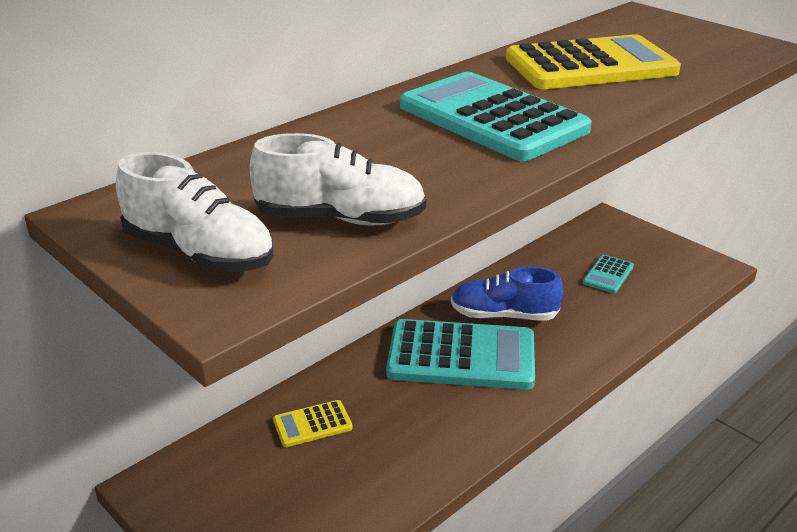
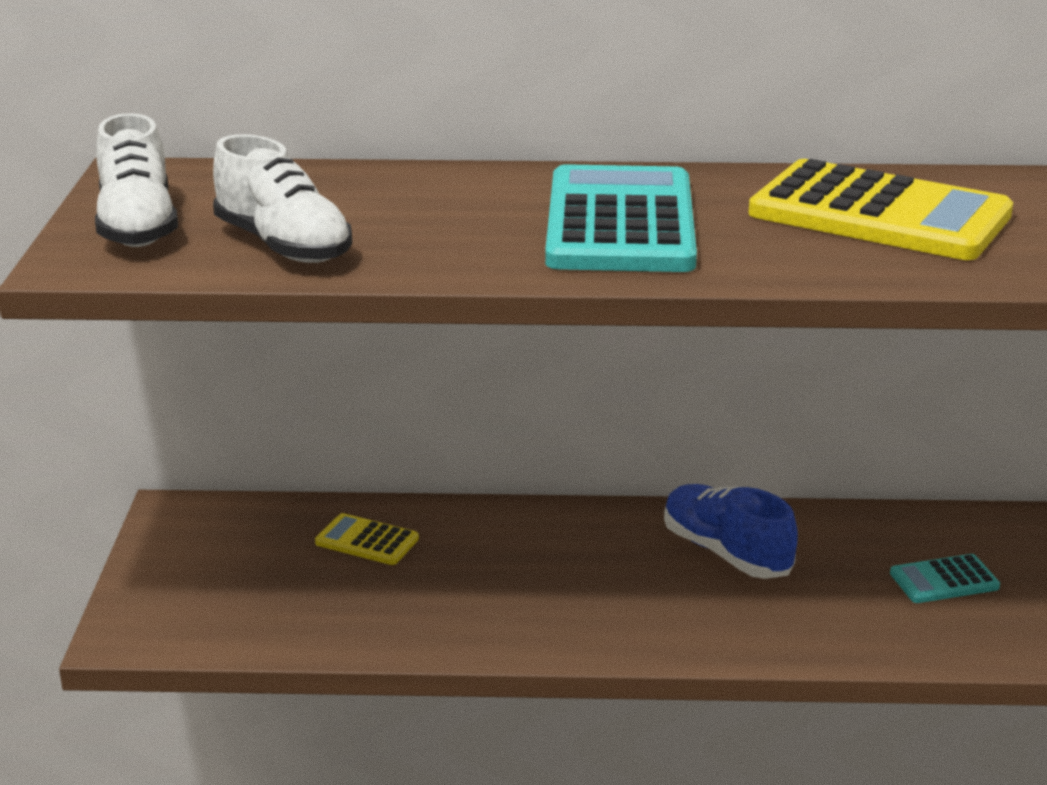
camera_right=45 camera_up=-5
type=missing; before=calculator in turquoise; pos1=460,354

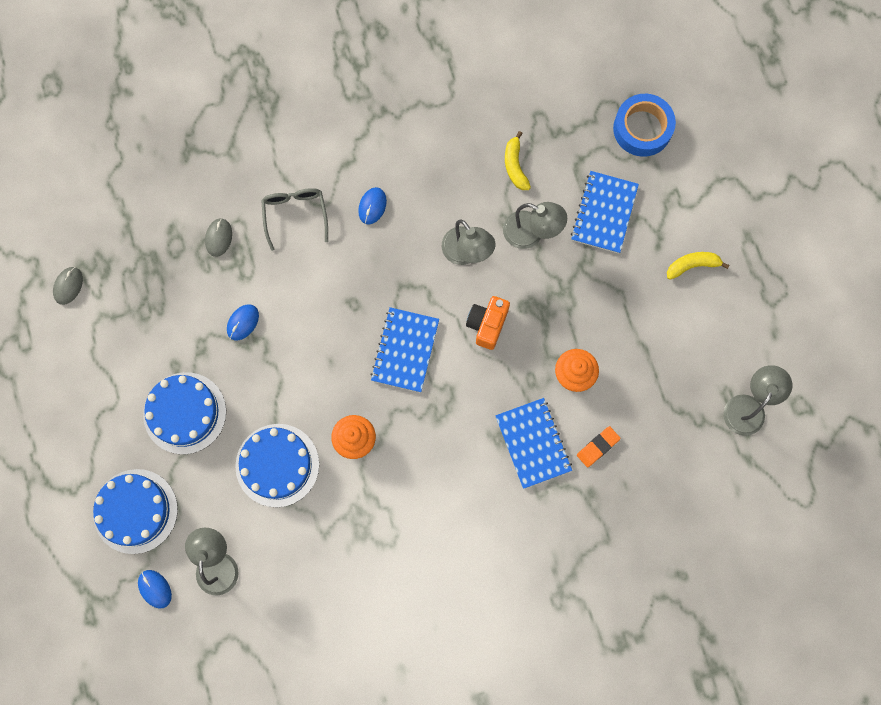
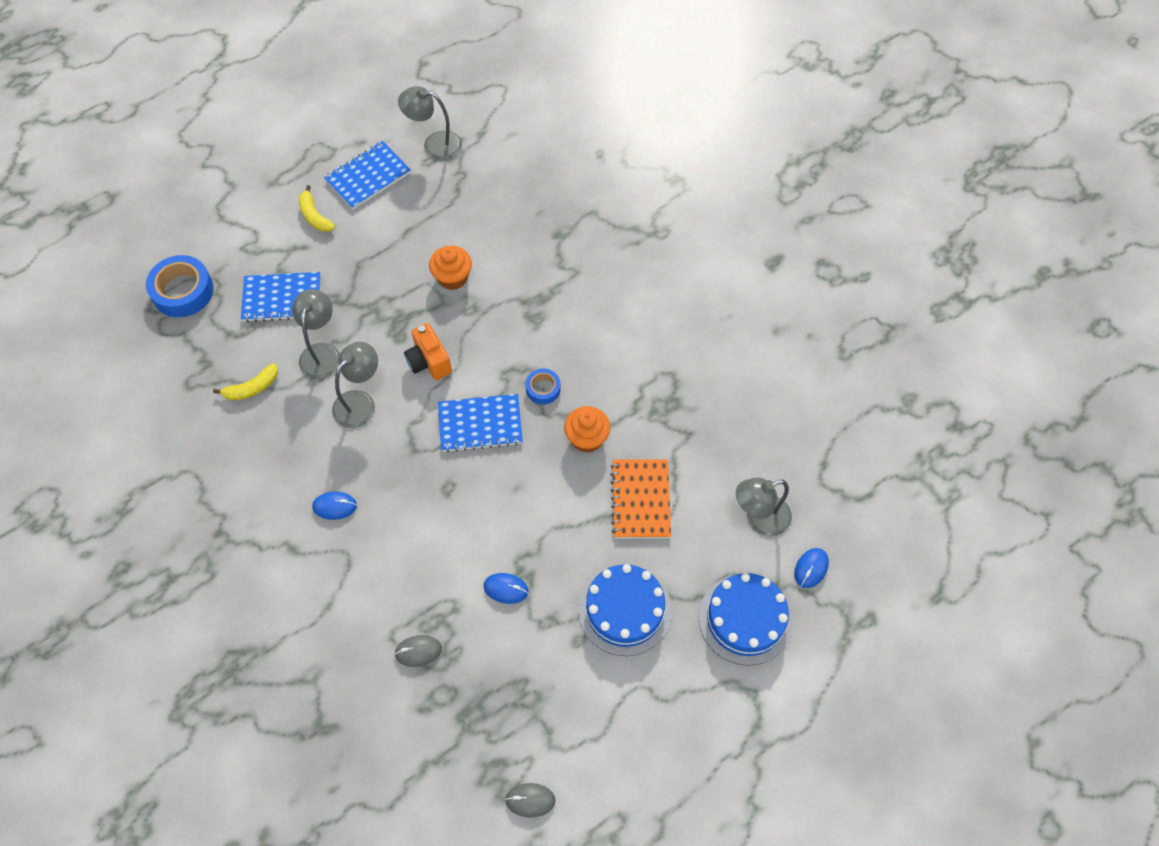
camera_right=-110 camera_up=-15
type=missing; before=glasses in grey; pos1=294,219
type=missing; before=eraser in orange; pos1=599,446
type=appeared; after=tape in blue; pos2=543,386
type=relocated; before=notebook in blue; pos1=533,443; pos2=367,175
type=exchanged; before=cake in blue; after=notebook in orange; pos1=277,465; pos2=641,498
type=spun; before=camera in orange; pos1=488,323; pos2=428,351; turn=60

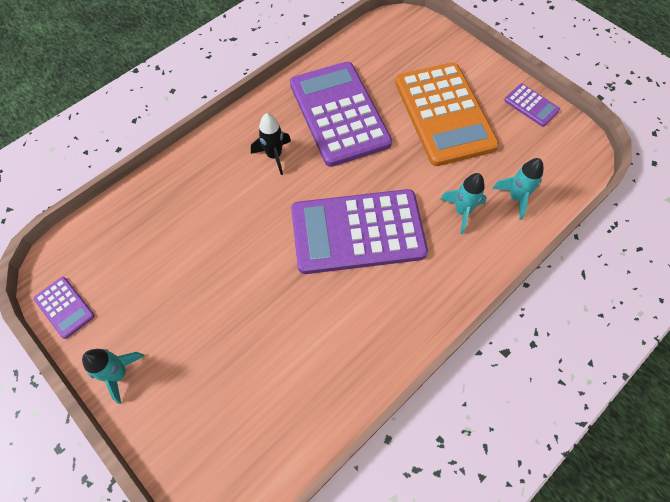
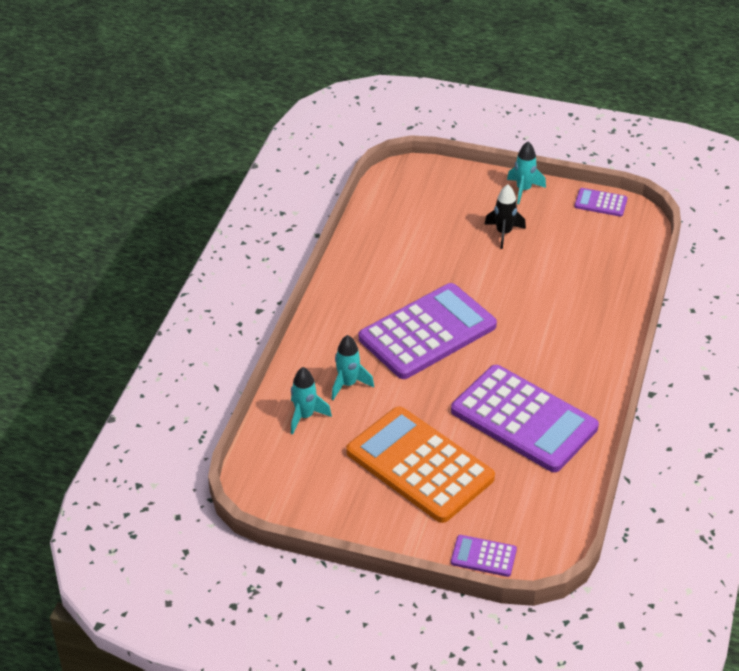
camera_right=150 camera_up=-20
type=relocated; before=rocket in black; pos1=271,144; pos2=505,217
type=relocated; before=calculator in purple; pos1=532,105; pos2=484,556

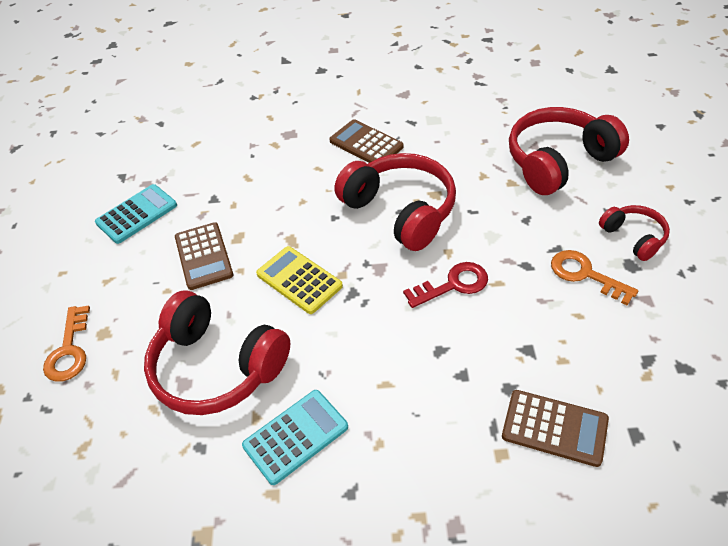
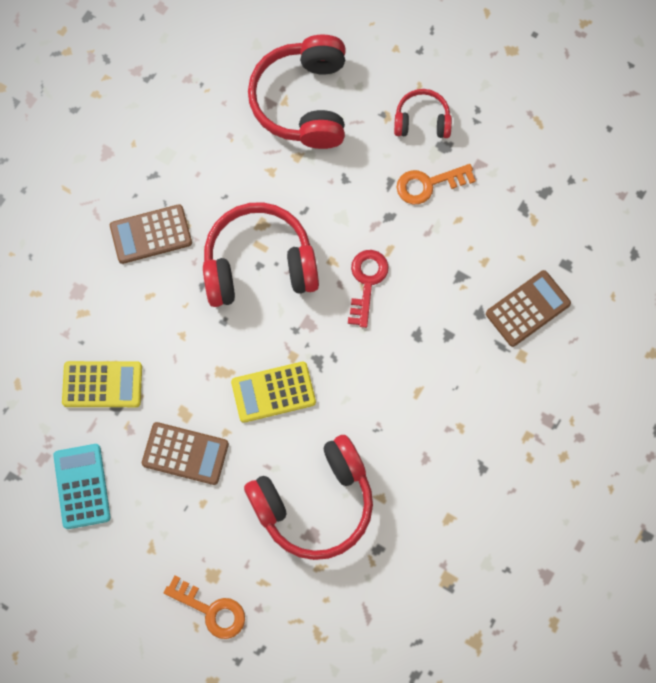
camera_right=-60 camera_up=25
type=missing; before=calculator in turquoise; pos1=295,437
type=appeared; after=calculator in yellow; pos2=102,384

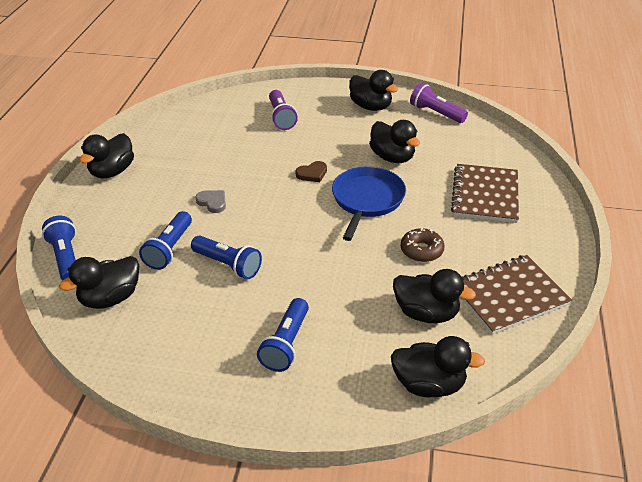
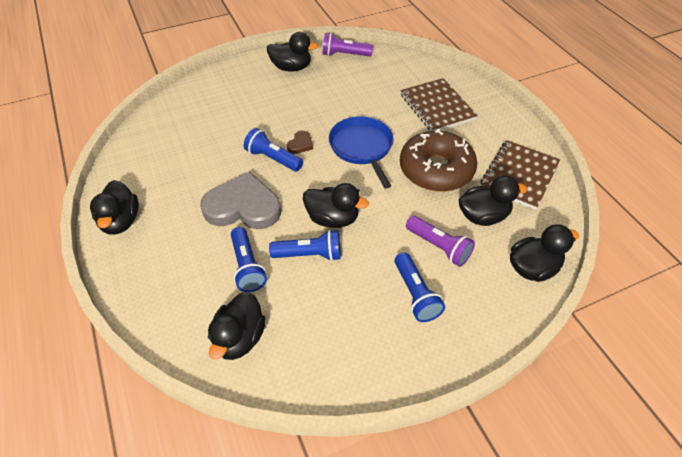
camera_right=-35 camera_up=10
type=relocated; before=flashlight in blue; pos1=59,248; pos2=273,150
type=relocated; before=flashlight in purple; pos1=283,110; pos2=440,241
type=relocated; before=duck in black; pos1=394,141; pos2=336,205
type=size; before=heart in grey; pos1=210,201; pos2=240,200; scale=2.35
type=size; before=donut in brown; pos1=423,245; pos2=438,160; scale=2.08

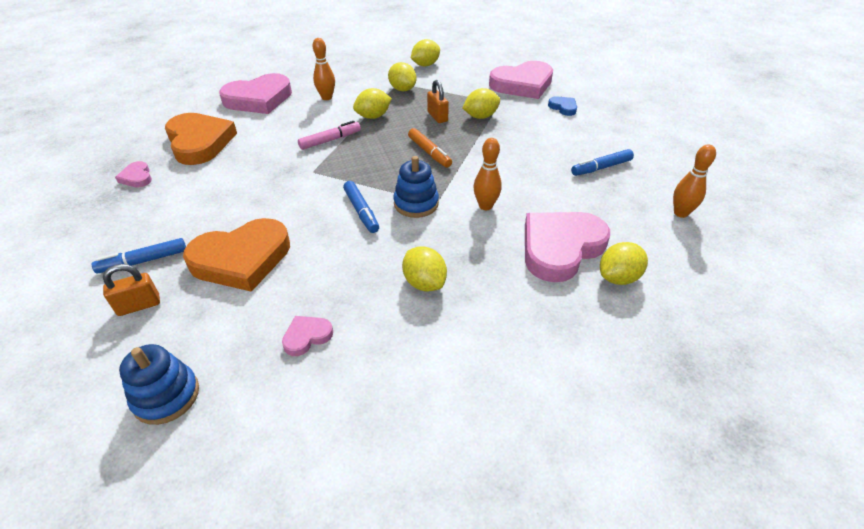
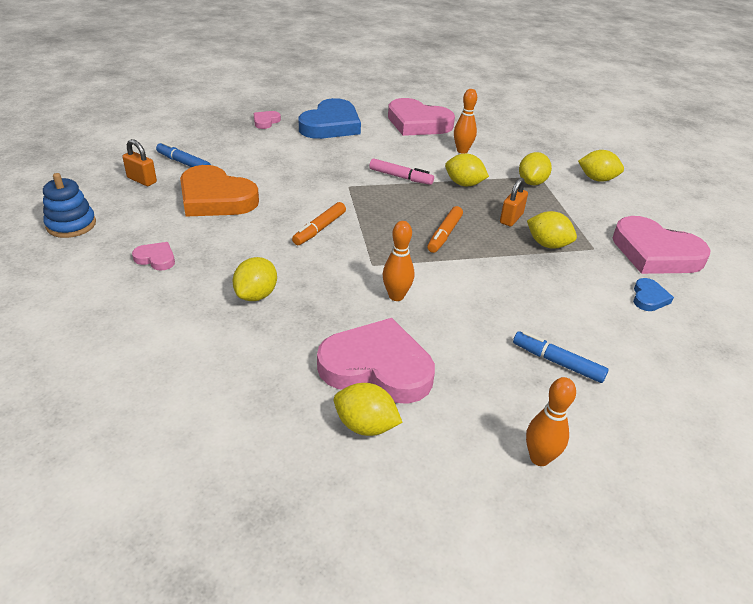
camera_right=55 camera_up=-5
type=missing; before=stacking toy in blue; pos1=416,187
type=colour; before=heart in orange; after=heart in blue; pos1=201,139; pos2=329,118
type=colour; before=marker in blue; after=marker in orange; pos1=361,207; pos2=319,223

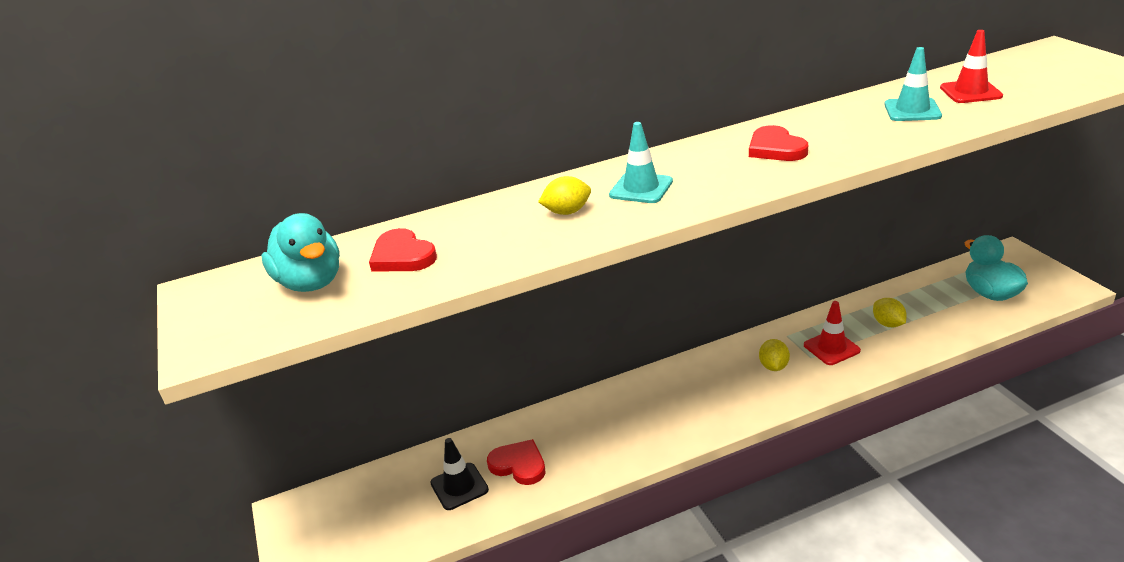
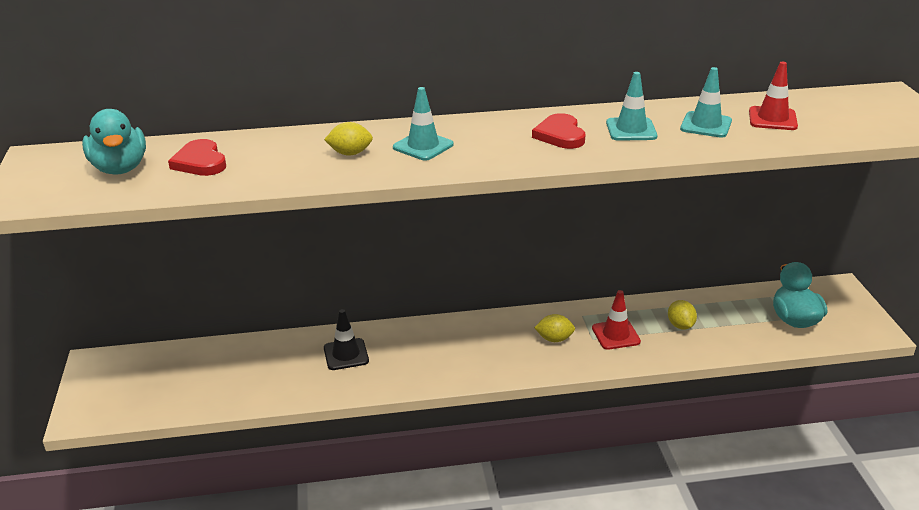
camera_right=10 camera_up=0
type=missing; before=heart in red; pos1=516,462
type=appeared; after=traffic cone in turquoise; pos2=632,106
type=relocated; before=traffic cone in black; pos1=459,474; pos2=346,339
type=spun; before=lemon in yellow; pos1=774,355; pos2=554,328; turn=75

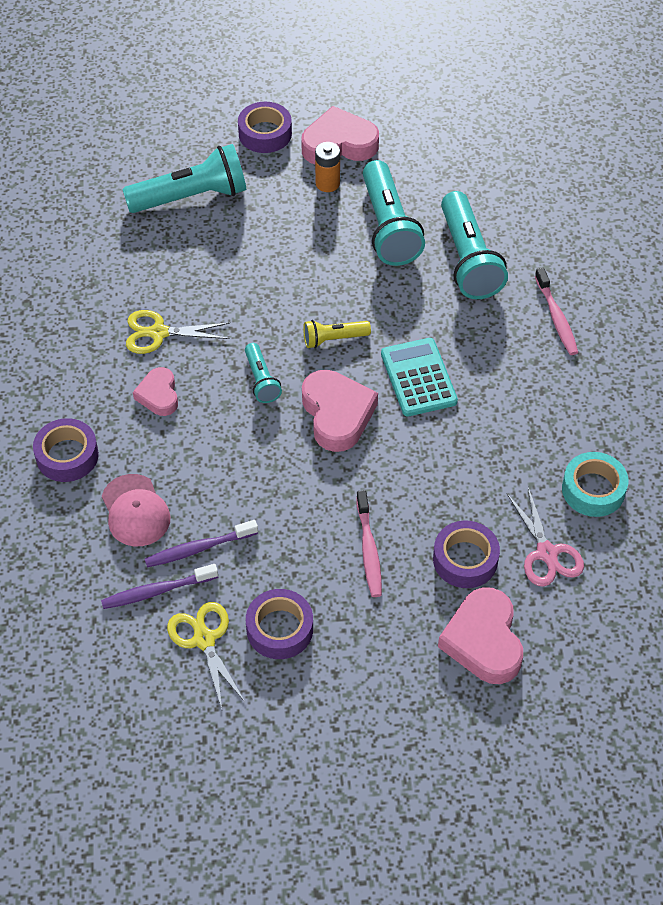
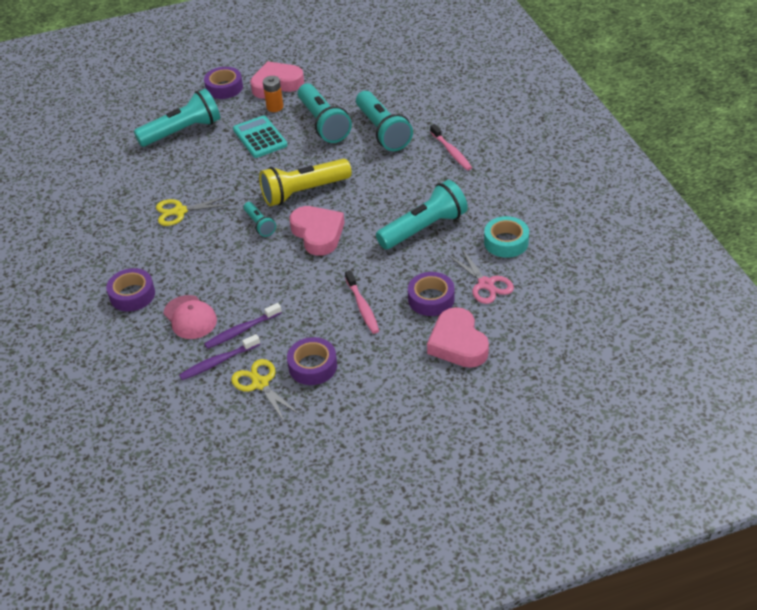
camera_right=-10 camera_up=-10
type=missing; before=heart in pink; pos1=155,391
type=appeared; after=flashlight in turquoise; pos2=422,214
type=relocated; before=calculator in turquoise; pos1=419,377; pos2=260,136
type=size; before=flashlight in yellow; pos1=337,334; pos2=305,182; scale=1.94

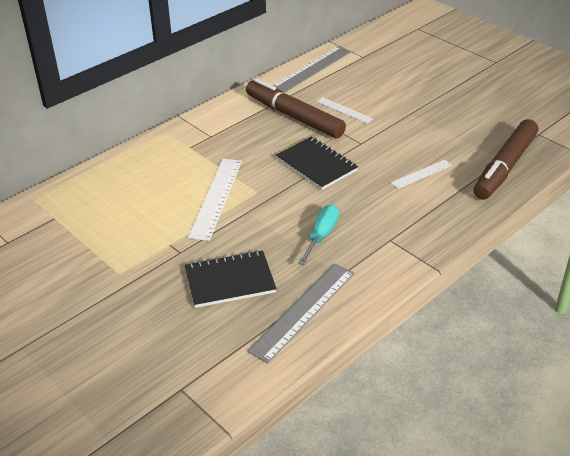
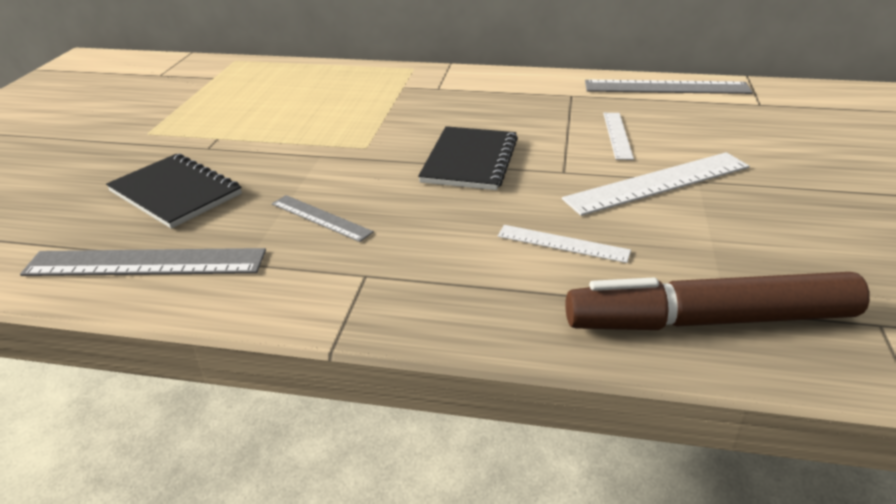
camera_right=55 camera_up=-5
type=missing; before=marker in brown; pos1=296,108
type=relocated; before=ruler in white; pos1=215,200; pos2=656,184
type=exchanged; before=screwdriver in turquoise; after=ruler in grey; pos1=318,235; pos2=323,218

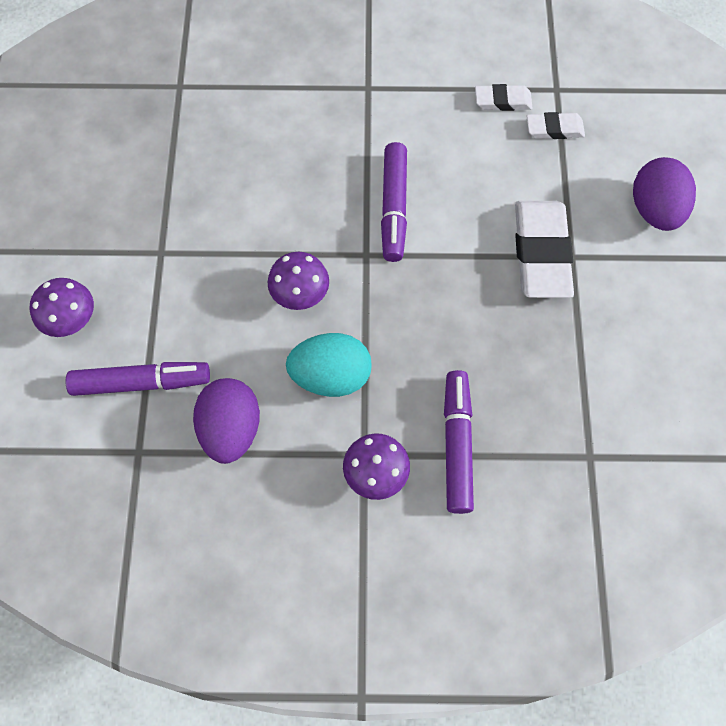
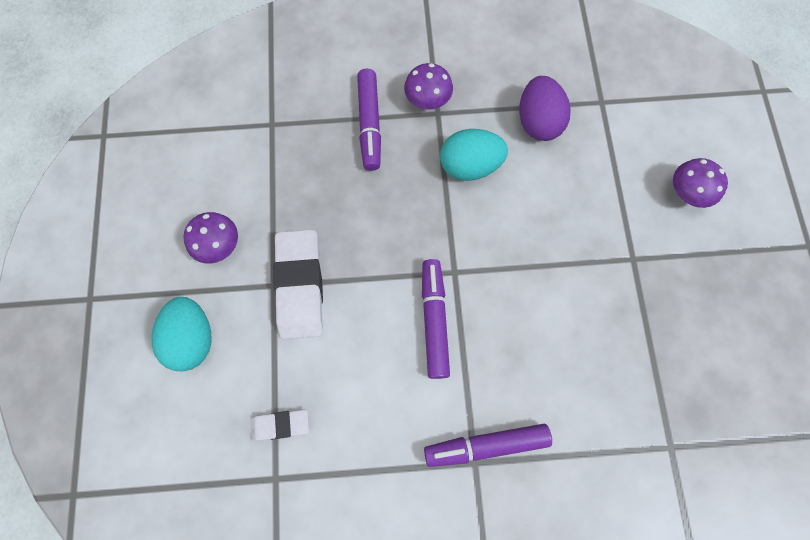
camera_right=175 camera_up=5
type=missing; before=eraser in white; pos1=503,97
type=relocated; before=marker in purple; pos1=138,379; pos2=488,445
type=relocated; before=mushroom in purple; pos1=298,281; pos2=210,238
type=colour; before=egg in purple; after=egg in turquoise; pos1=664,194; pos2=182,334

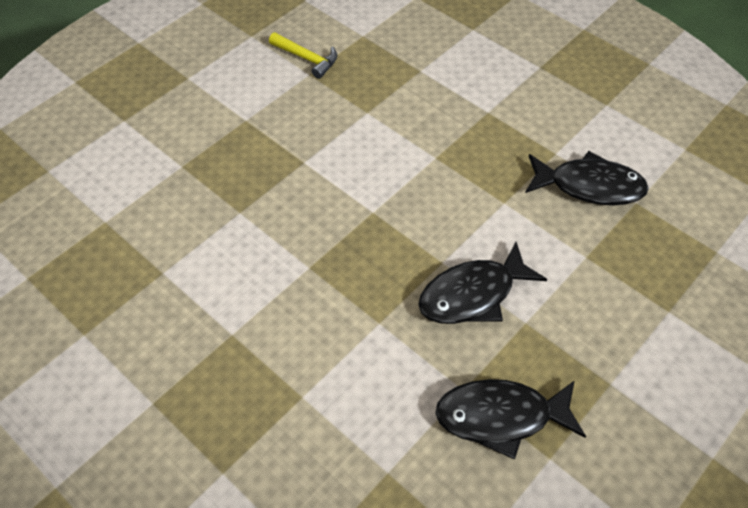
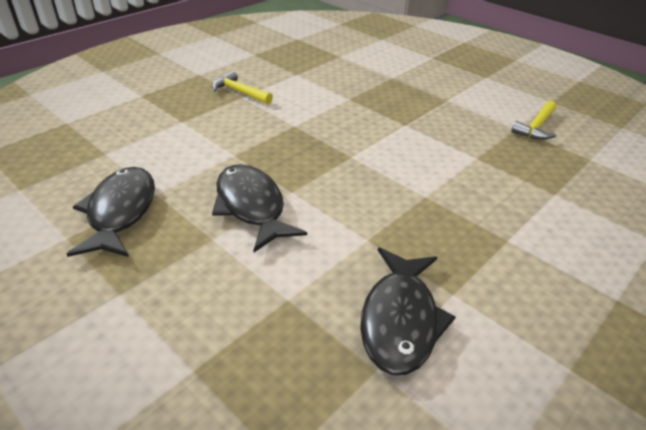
camera_right=90 camera_up=-15
type=appeared; after=hammer in yellow; pos2=242,87

